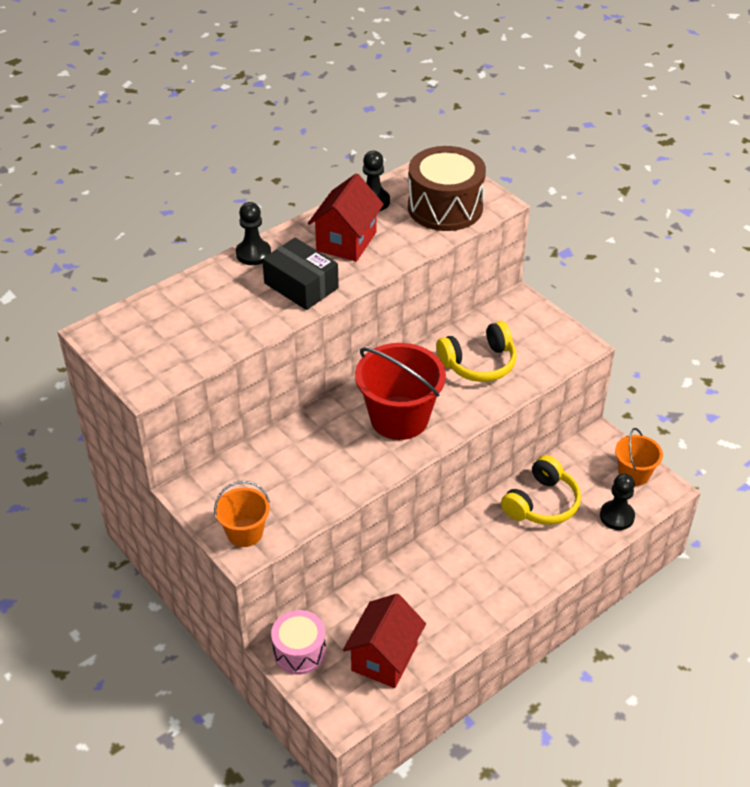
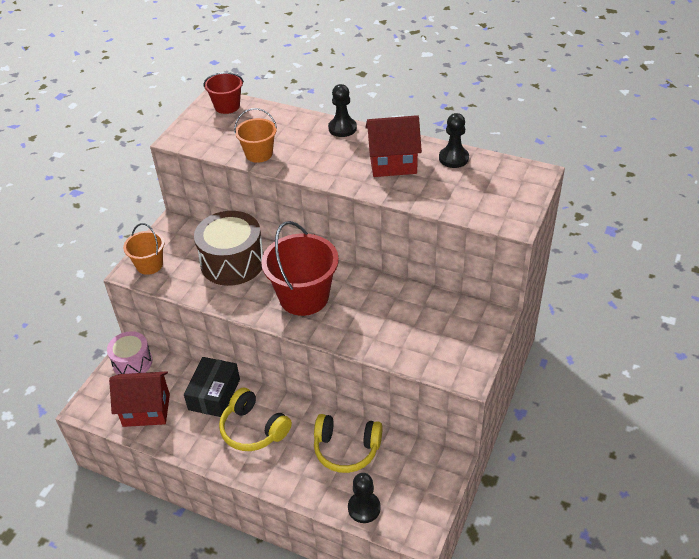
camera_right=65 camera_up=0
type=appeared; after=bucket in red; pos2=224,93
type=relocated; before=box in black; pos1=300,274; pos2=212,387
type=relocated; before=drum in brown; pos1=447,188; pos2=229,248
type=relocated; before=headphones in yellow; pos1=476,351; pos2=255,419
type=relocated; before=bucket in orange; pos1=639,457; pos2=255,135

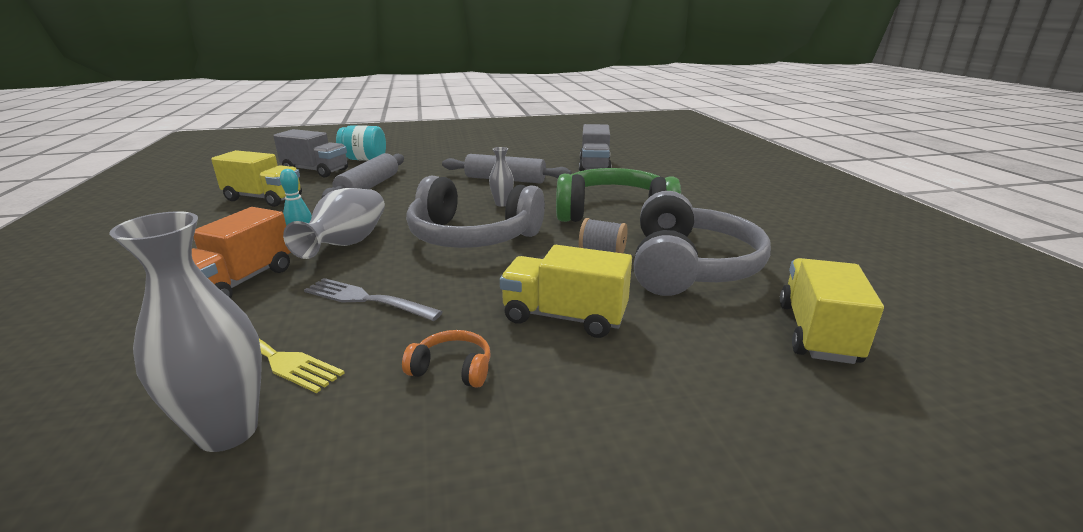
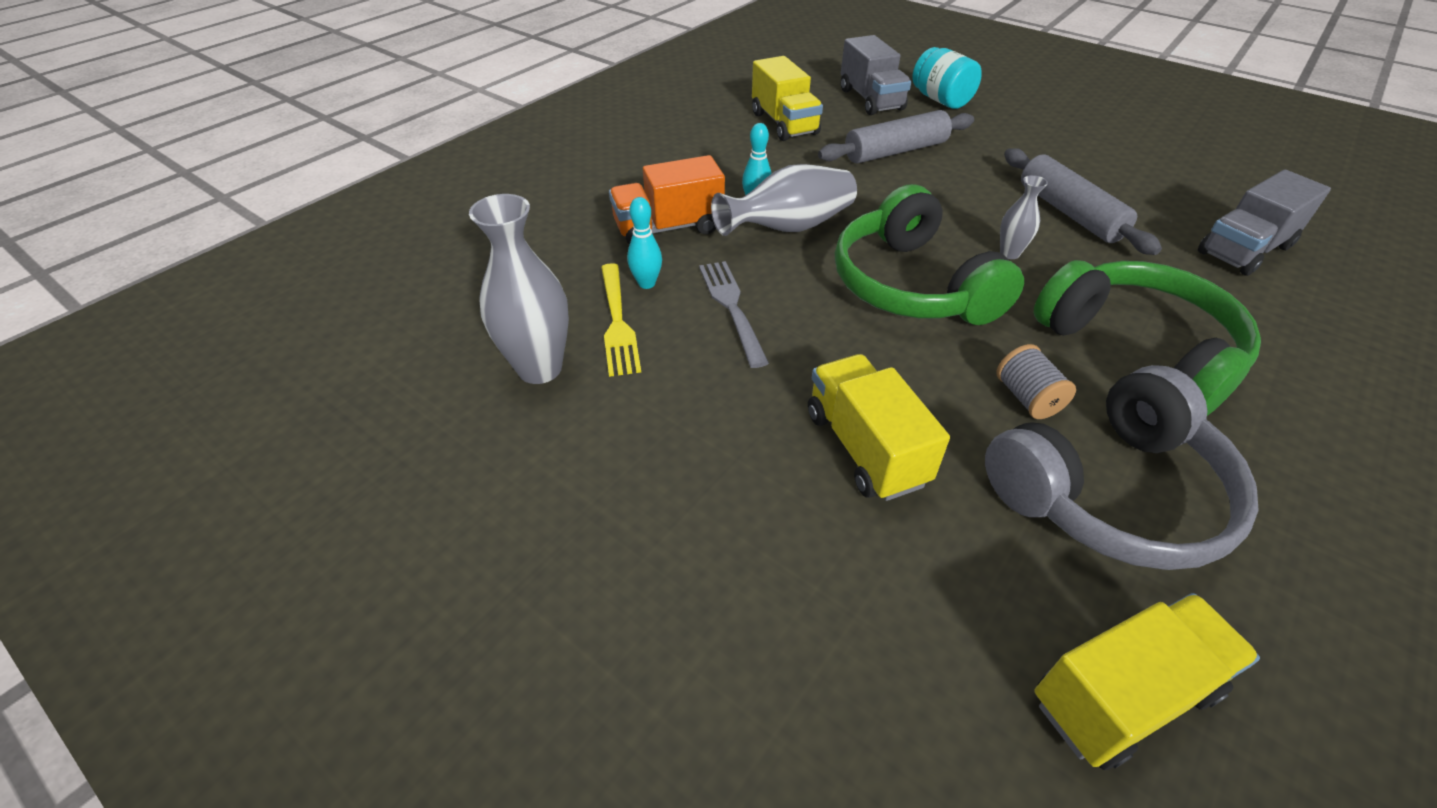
camera_right=50 camera_up=20
type=missing; before=headphones in orange; pos1=446,359
type=appeared; after=bowling pin in turquoise; pos2=644,243
type=colour; before=headphones in grey; after=headphones in green; pos1=475,212; pos2=929,254

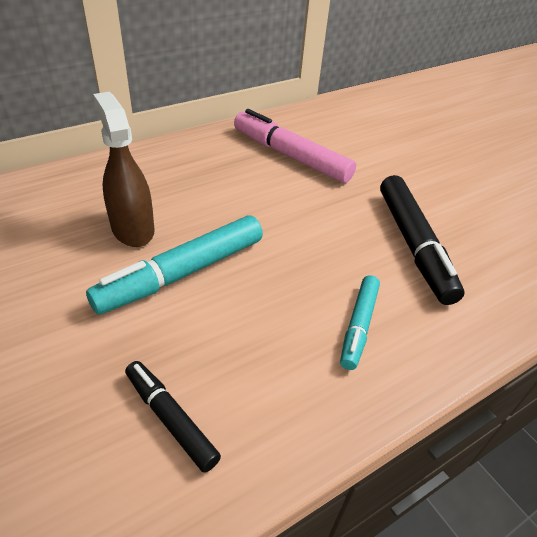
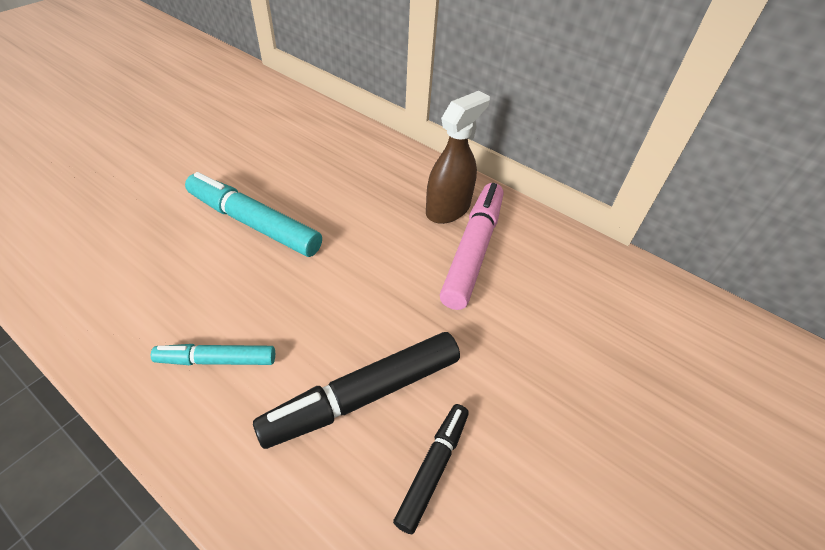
camera_right=70 camera_up=5
type=relocated; before=spray bottle in brown; pos1=124,169; pos2=458,157
type=relocated; before=marker in black; pos1=173,417; pos2=431,469

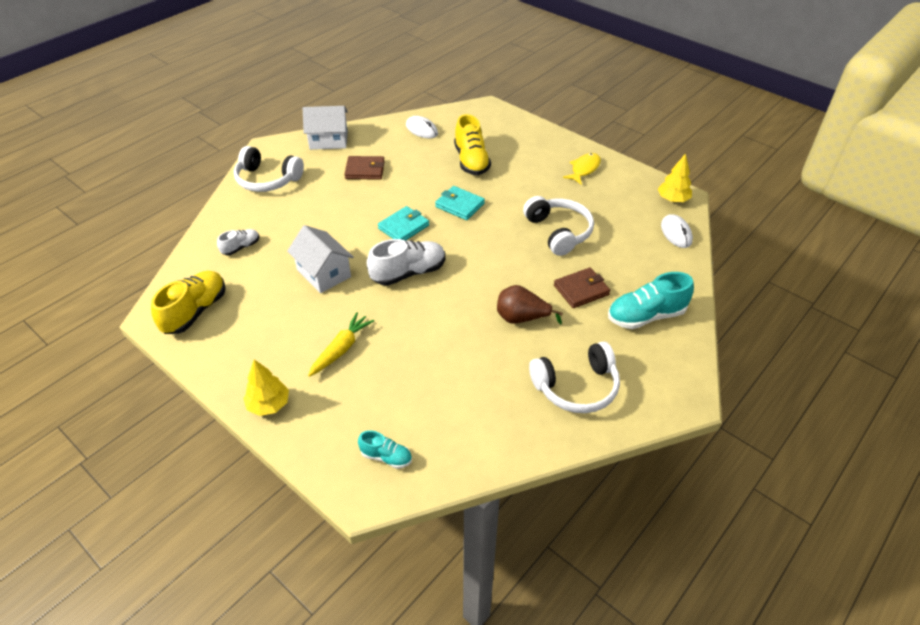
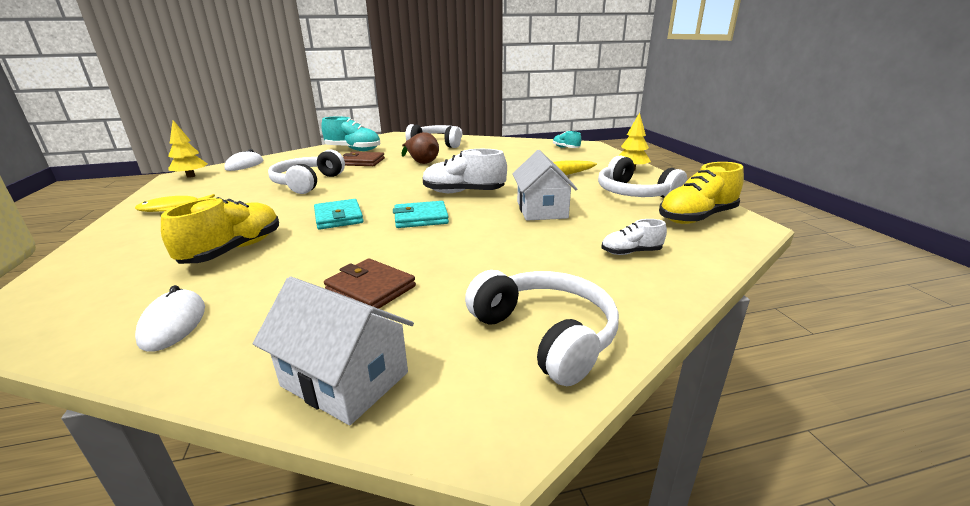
camera_right=-145 camera_up=-20
type=appeared; after=headphones in white; pos2=642,177

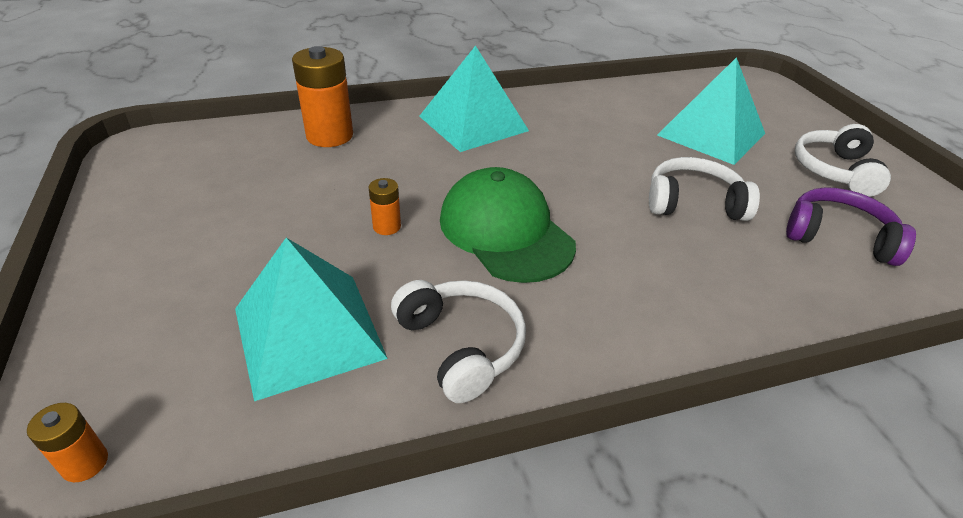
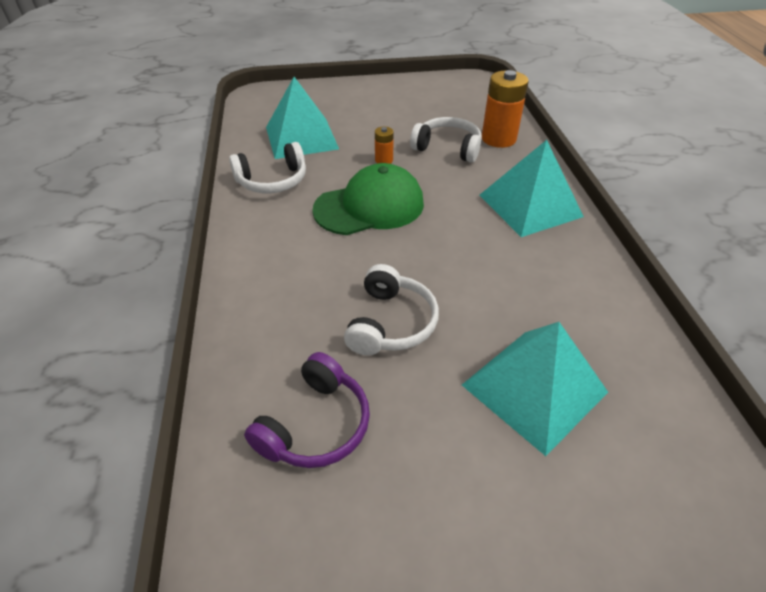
camera_right=100 camera_up=5
type=missing; before=battery in orange; pos1=67,442
type=relocated; before=headphones in white; pos1=843,160; pos2=446,140

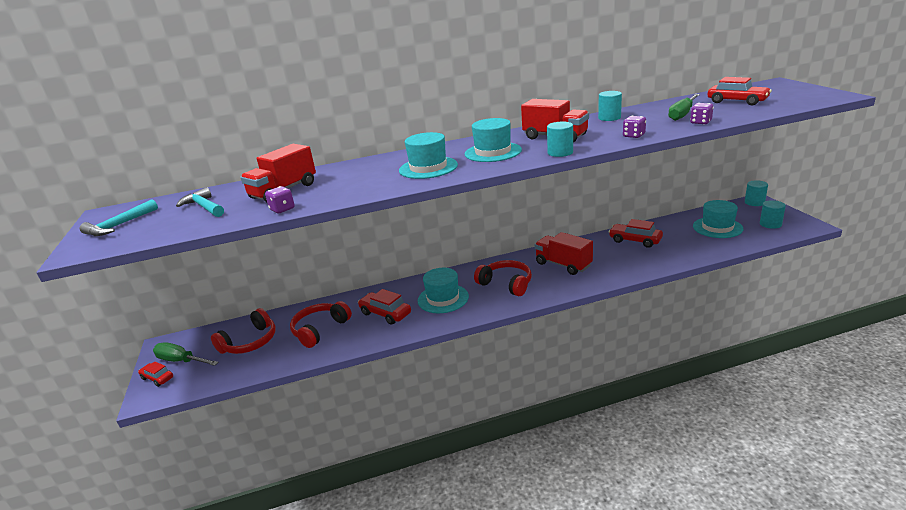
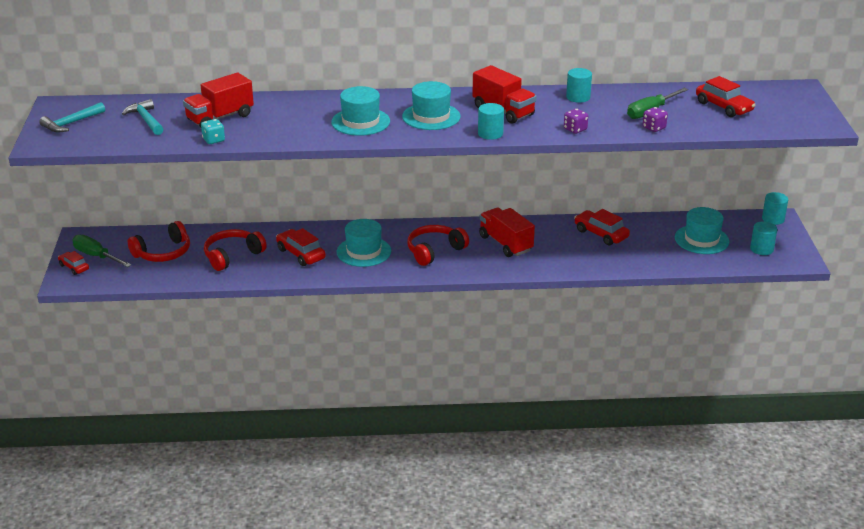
camera_right=10 camera_up=5
type=colour; before=dice in purple; after=dice in turquoise; pos1=280,199; pos2=213,131
type=spun; before=headphones in red; pos1=503,278; pos2=438,245; turn=-90

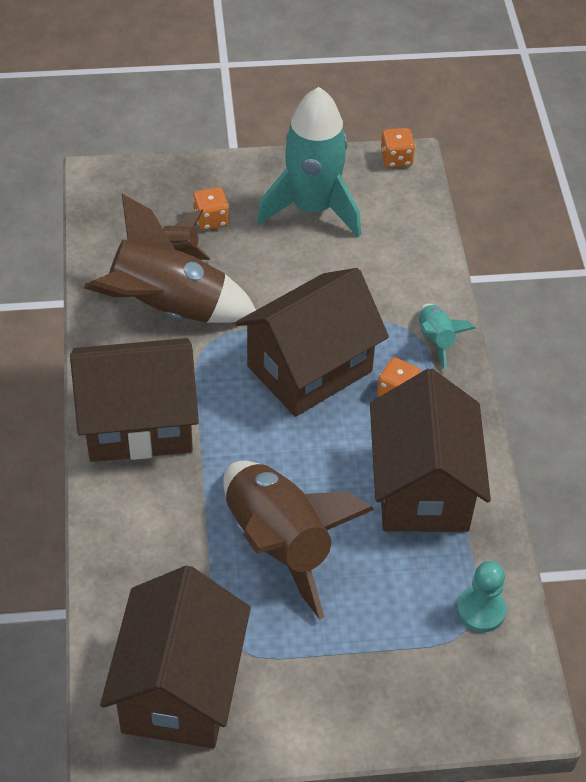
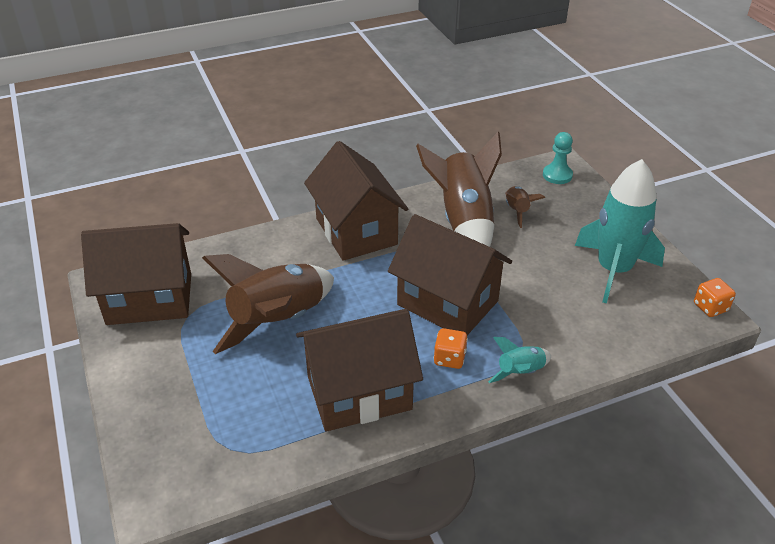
camera_right=75 camera_up=-10
type=missing; before=dice in orange; pos1=211,208
type=relocated; before=pawn in turquoise; pos1=482,596; pos2=558,158

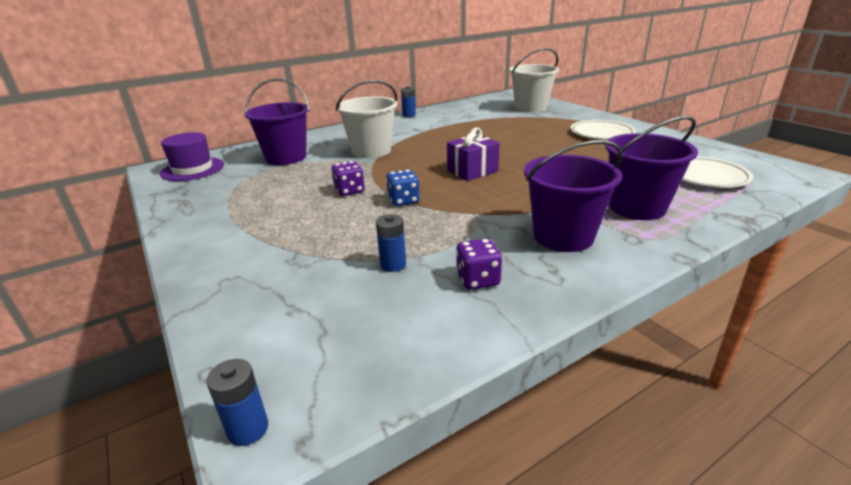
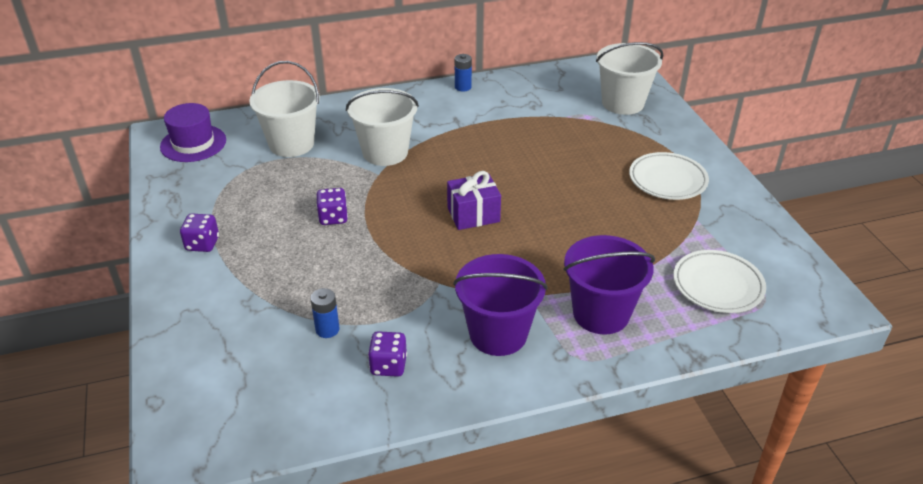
camera_right=15 camera_up=10
type=missing; before=battery in blue; pos1=237,402
type=missing; before=dice in blue; pos1=403,188
type=appeared; after=dice in purple; pos2=199,232
type=colour; before=bucket in purple; after=bucket in white; pos1=277,121; pos2=284,109

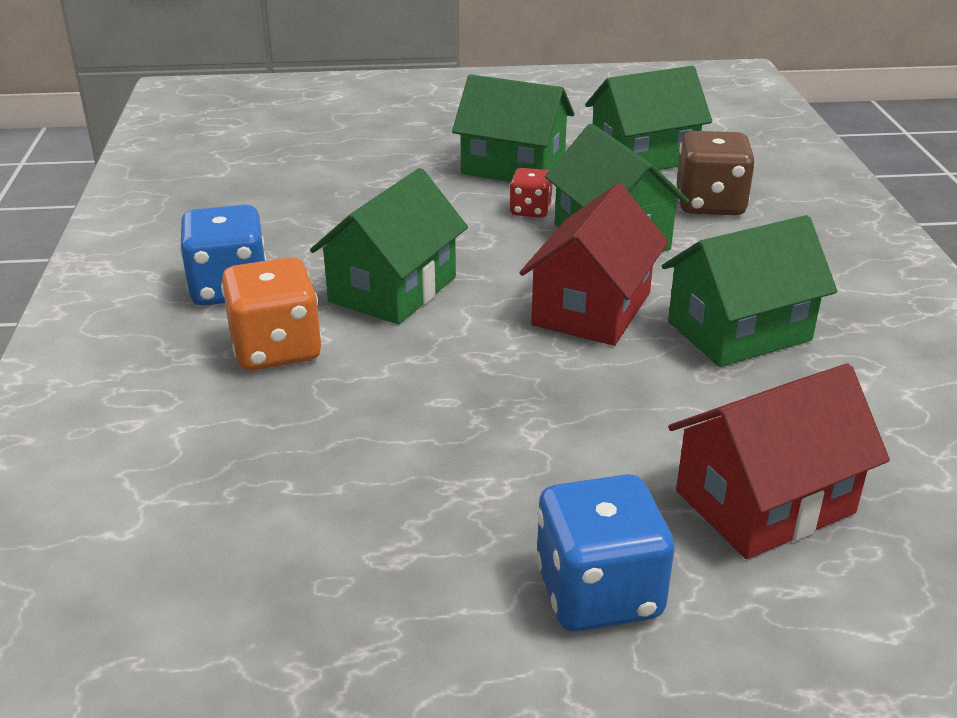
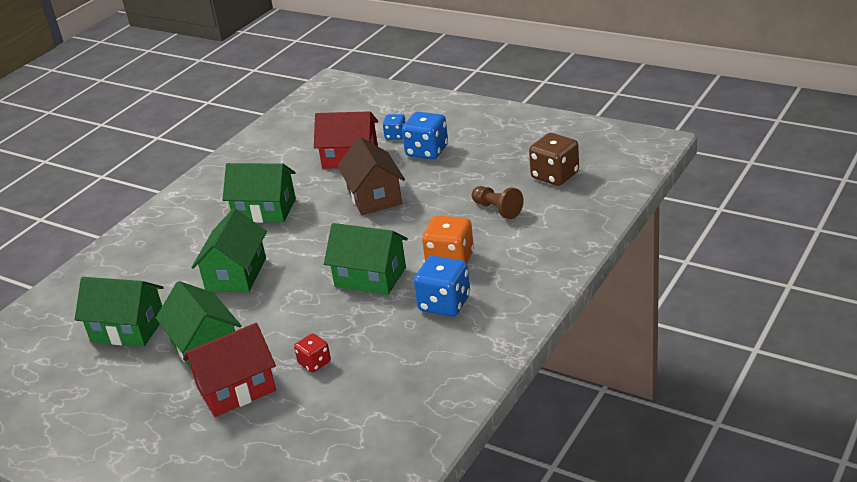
camera_right=-140 camera_up=0
type=appeared; after=house in brown; pos2=371,176
type=appeared; after=dice in blue; pos2=394,127
type=appeared; after=pawn in brown; pos2=498,202
type=relocated; before=dice in red; pos1=531,193; pos2=312,353
type=relocated; before=house in red; pos1=593,264; pos2=229,370
type=relocated; before=dice in brown; pos1=716,173; pos2=554,159
type=spun; before=house in green; pos1=389,246; pos2=366,259; turn=45

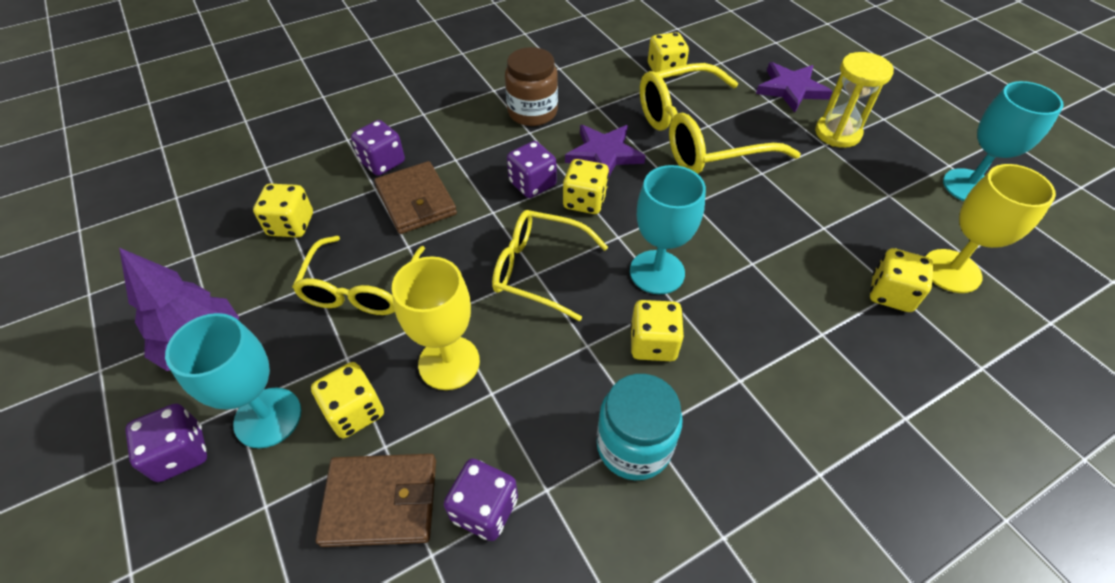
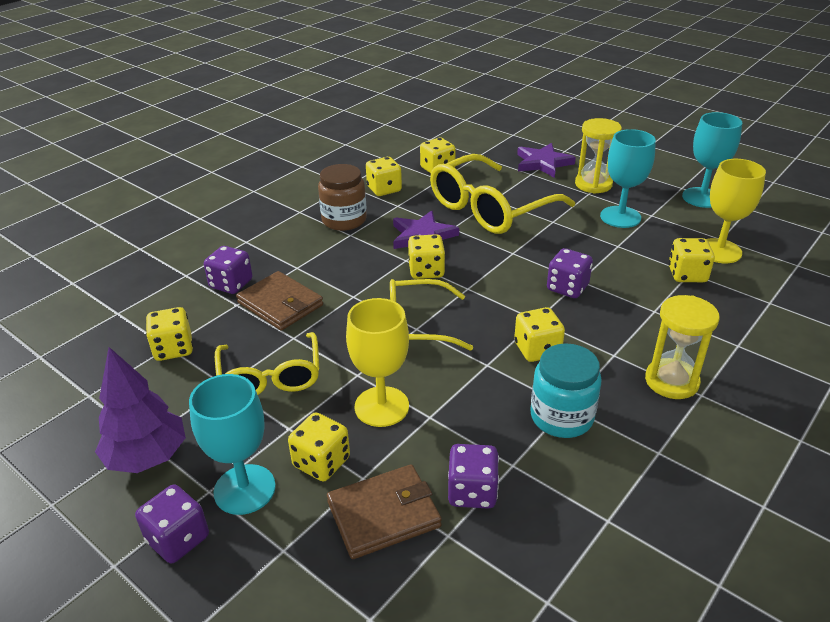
camera_right=-20 camera_up=-15
type=appeared; after=dice in yellow; pos2=384,176
type=appeared; after=hourglass in yellow; pos2=682,347
type=relocated; before=dice in purple; pos1=531,169; pos2=570,273
type=relocated; before=goblet in turquoise; pos1=668,229; pos2=628,178

